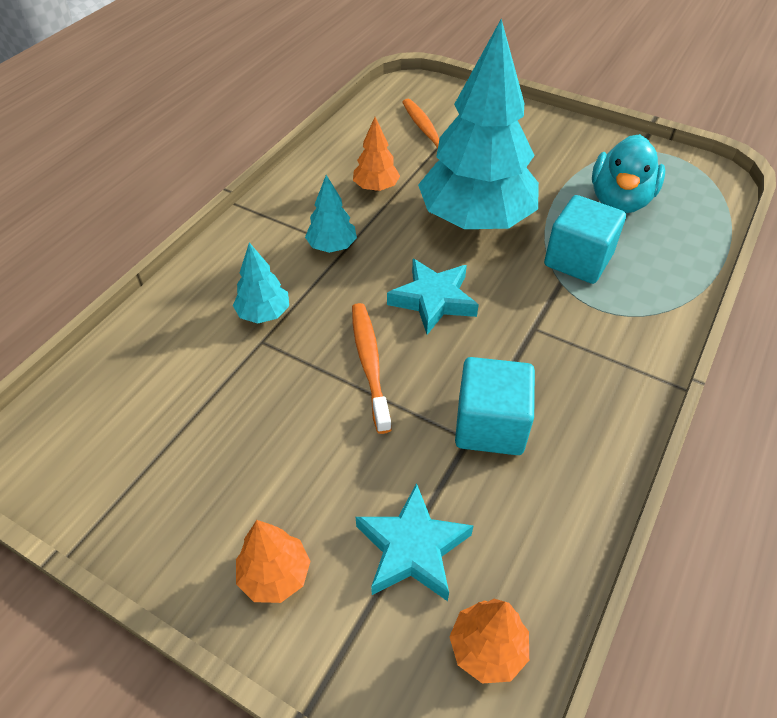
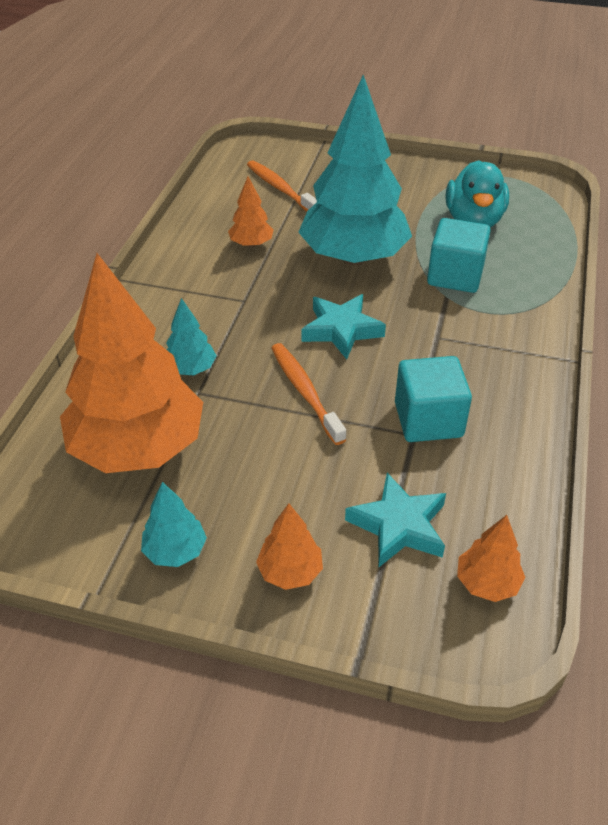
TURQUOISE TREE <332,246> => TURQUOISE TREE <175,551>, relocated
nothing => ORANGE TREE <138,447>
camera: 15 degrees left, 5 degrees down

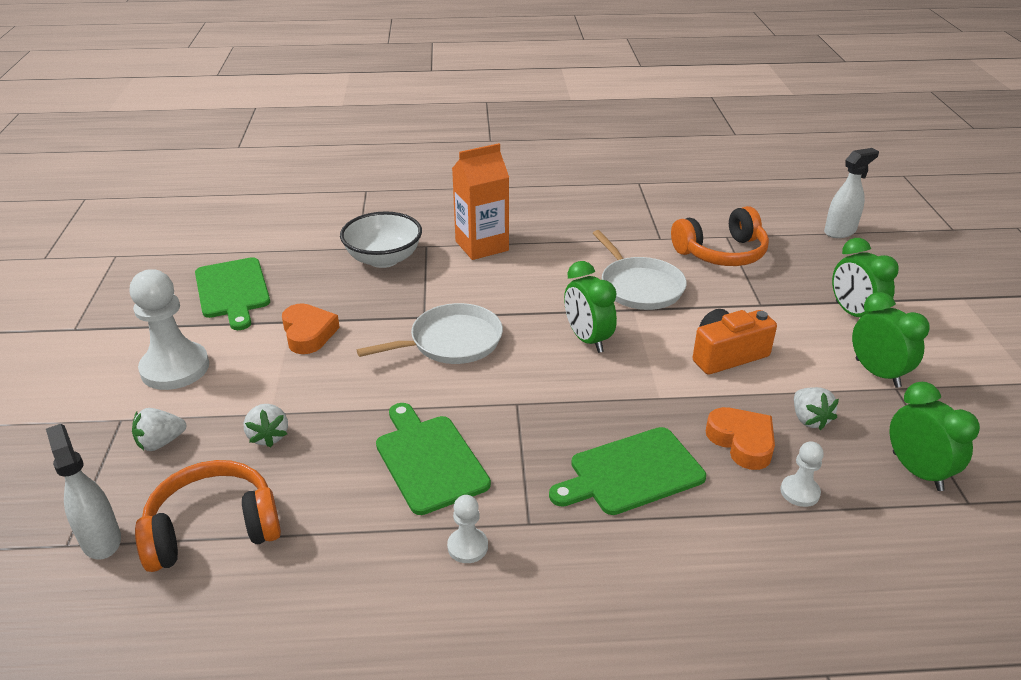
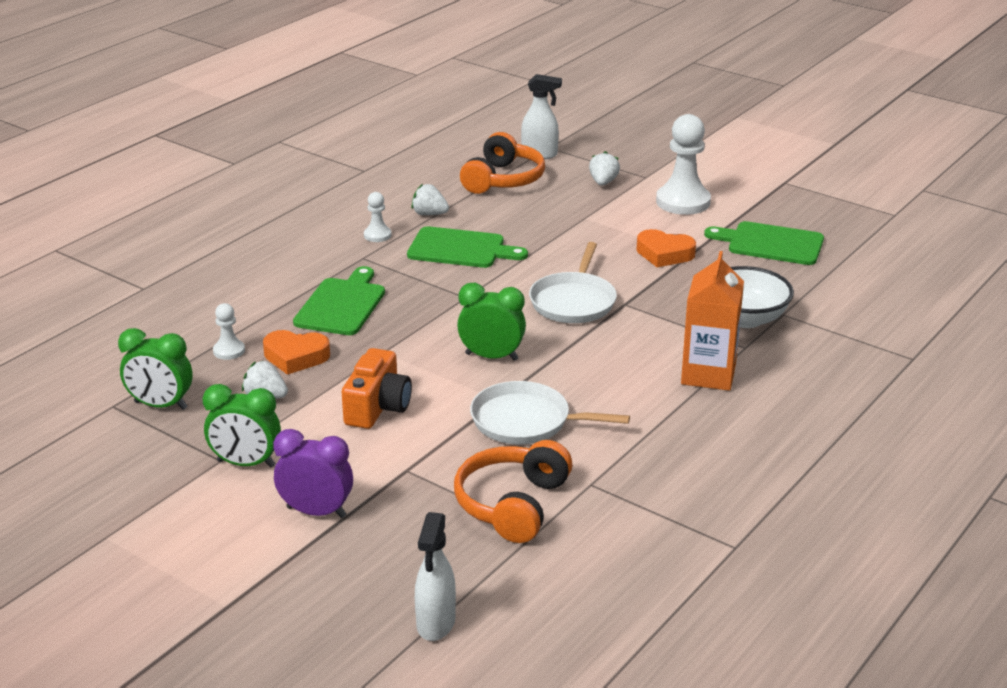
GREEN CLOCK <853,314> => PURPLE CLOCK <316,512>
WHITE STRAWBERRY <268,436> => WHITE STRAWBERRY <429,214>, relocated
camera: 130 degrees right, 5 degrees down

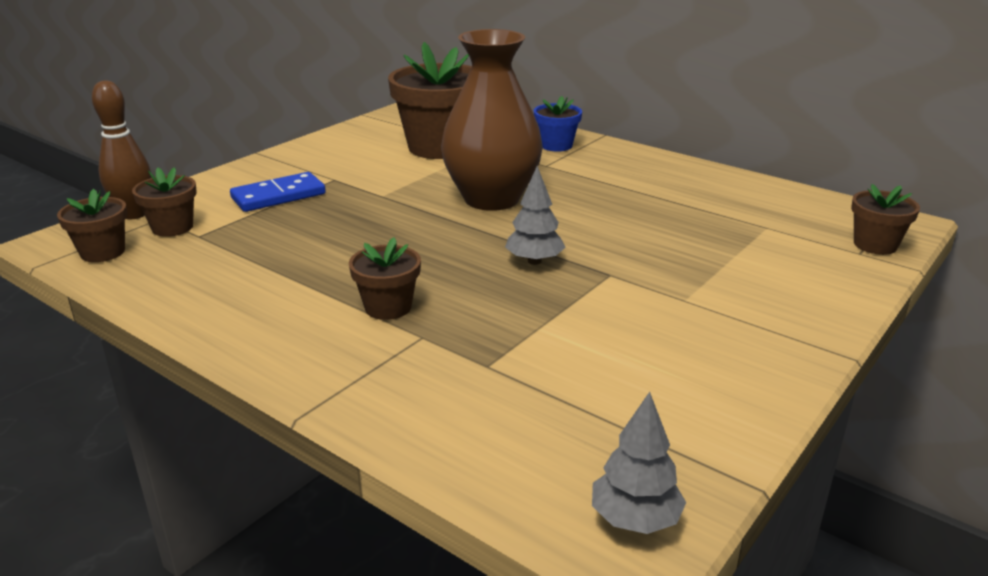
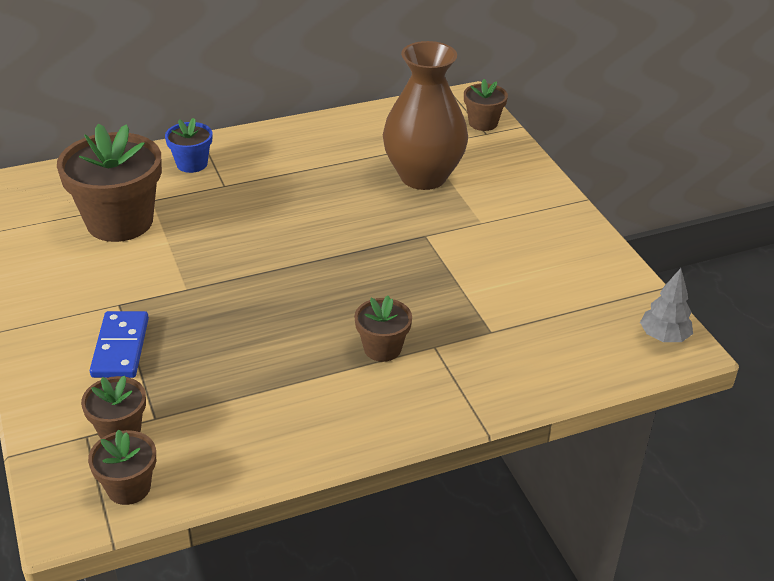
BROWN VASE <491,199> => BROWN VASE <423,176>, relocated
BROWN BOWLING PIN <134,214> => nothing
GREY TREE <534,261> => nothing
camera: 60 degrees left, 10 degrees up

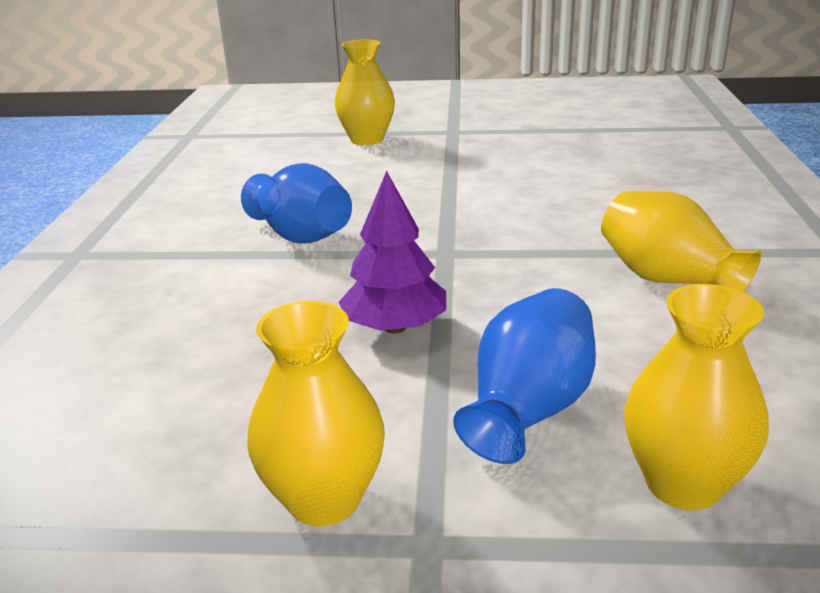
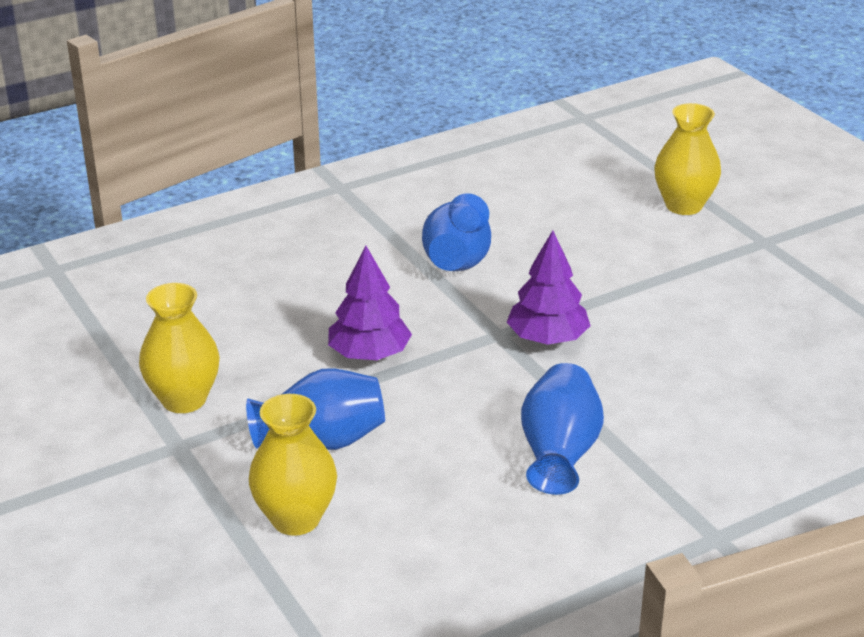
YELLOW VASE <668,280> => BLUE VASE <559,453>
nothing => PURPLE TREE <547,339>
camera: 55 degrees right, 5 degrees up

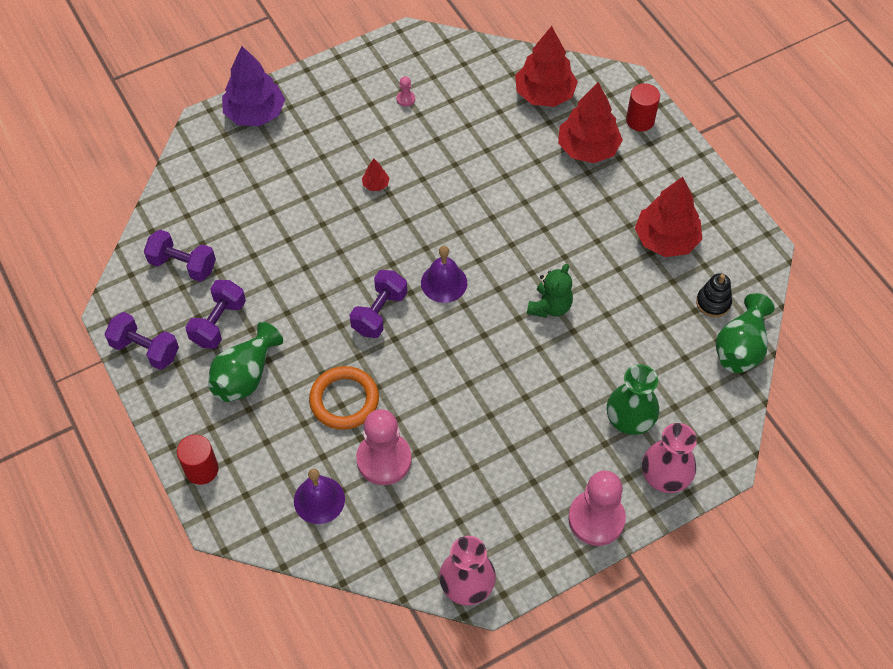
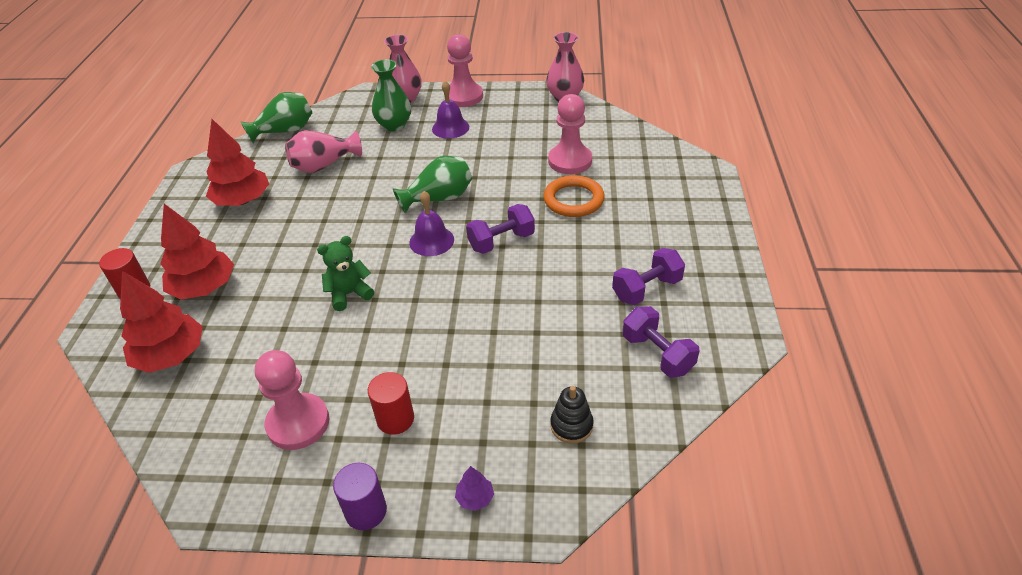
PURPLE TREE <255,113> => PURPLE TREE <475,498>, x0.43
PINK PAWN <405,99> => PINK PAWN <298,423>, x2.48
RED TREE <376,184> => nothing
GREEN TEDDY BEAR <550,306> => GREEN TEDDY BEAR <349,294>, relocated
BLACK STACKING TOY <713,303> => BLACK STACKING TOY <571,425>, relocated
PURPLE DUMBBELL <145,350> => nothing
GREEN VASE <245,376> => GREEN VASE <439,199>, relocated
RED CYLINDER <201,469> => RED CYLINDER <395,419>, relocated
PURPLE BELL <319,500> => PURPLE BELL <450,128>, relocated
nothing => PINK VASE <324,165>
nothing => PURPLE CYLINDER <366,511>
camera: 145 degrees left, 15 degrees down

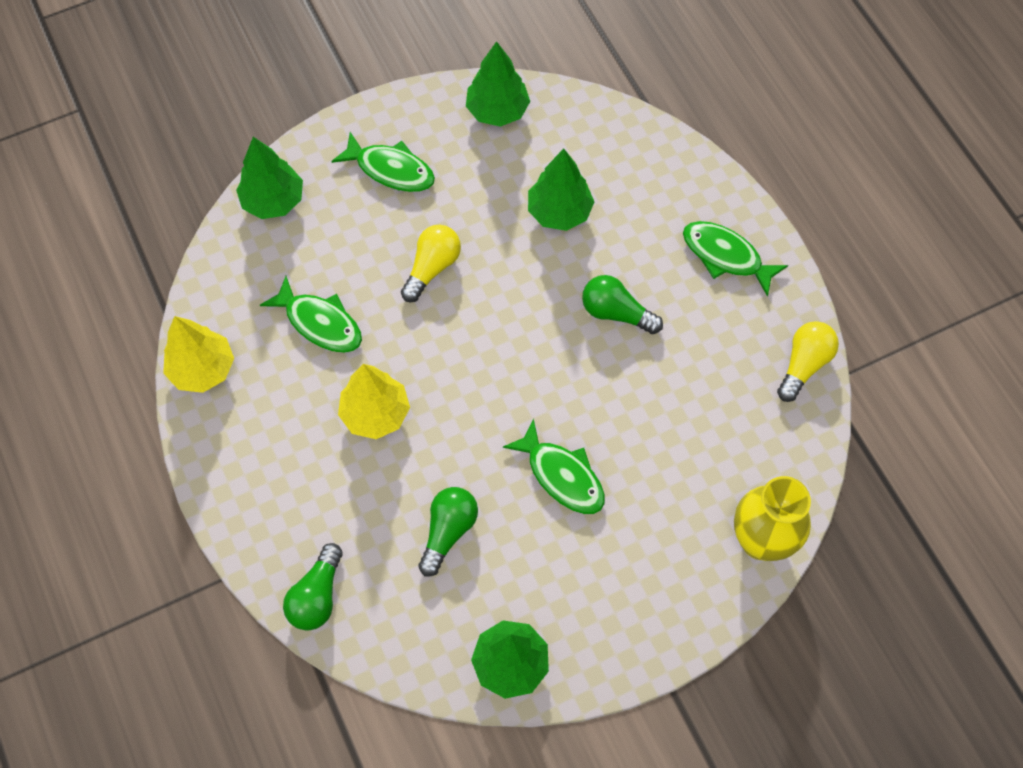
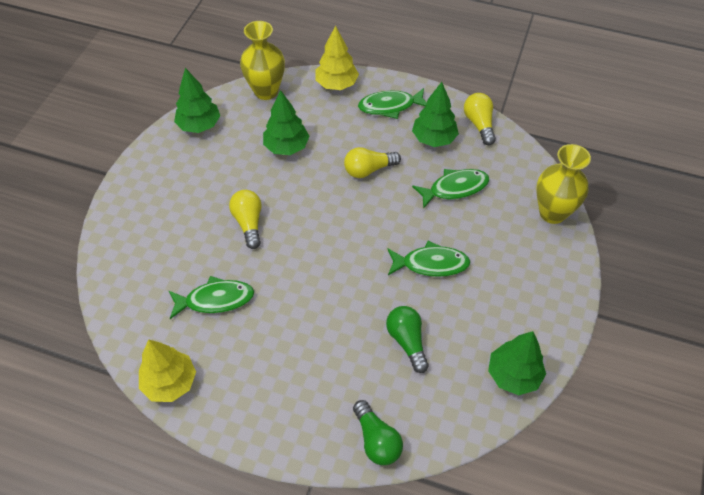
GREEN FISH <391,170> => GREEN FISH <455,188>, relocated
GREEN TREE <273,201> => GREEN TREE <434,139>, relocated
GREEN LIGHT BULB <616,313> => YELLOW LIGHT BULB <368,169>
YELLOW TREE <375,413> => YELLOW TREE <336,84>, relocated
nothing => YELLOW VASE <266,91>
camera: 45 degrees left, 10 degrees down

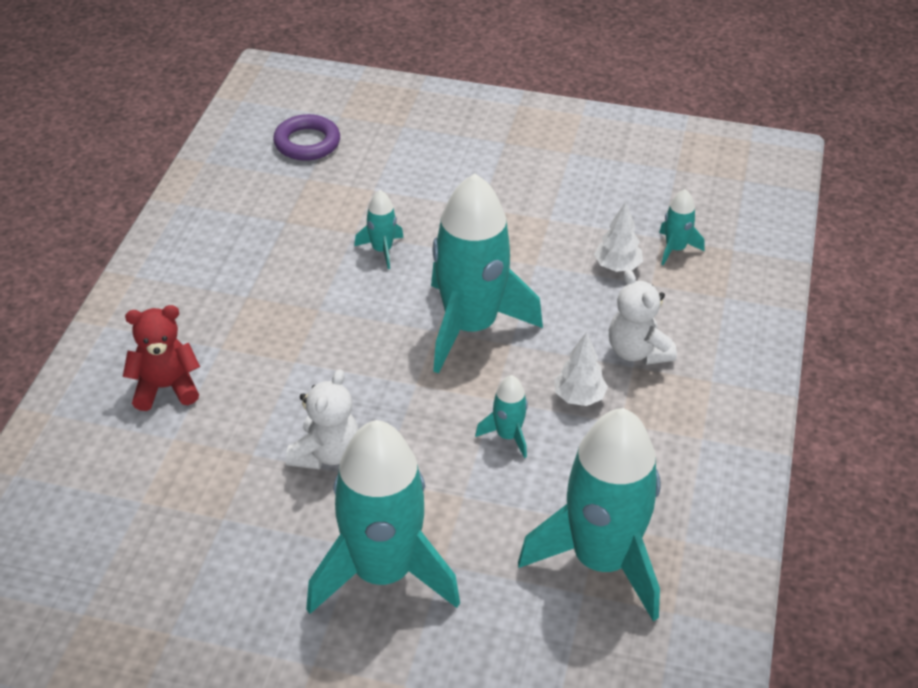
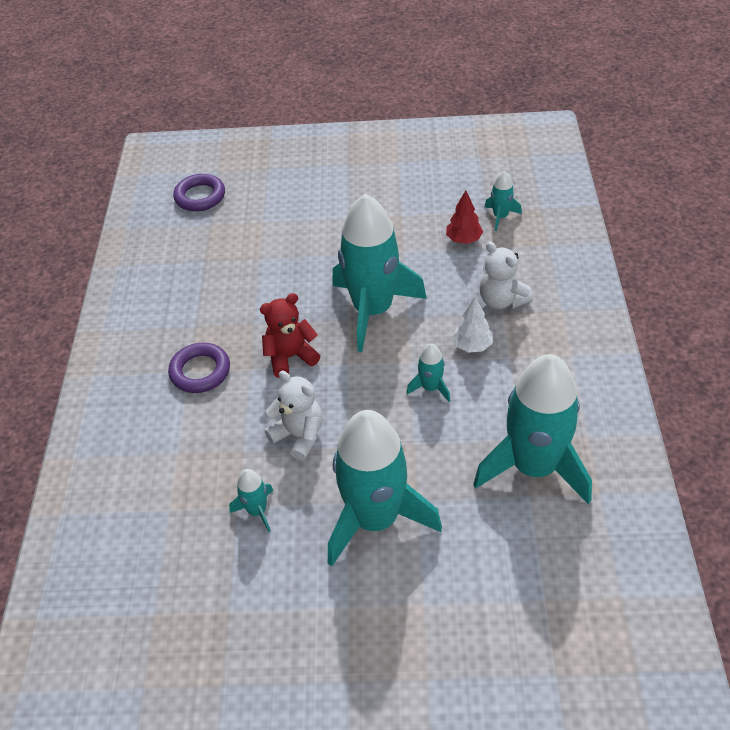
TURQUOISE ROCKET <382,250> => TURQUOISE ROCKET <257,511>, relocated
WHITE TREE <617,266> => RED TREE <464,239>
RED TEDDY BEAR <165,388> => RED TEDDY BEAR <290,357>, relocated
WHITE TEDDY BEAR <325,454> => WHITE TEDDY BEAR <299,436>, 60 degrees counterclockwise
nothing => PURPLE RING <200,371>
camera: 10 degrees left, 5 degrees up

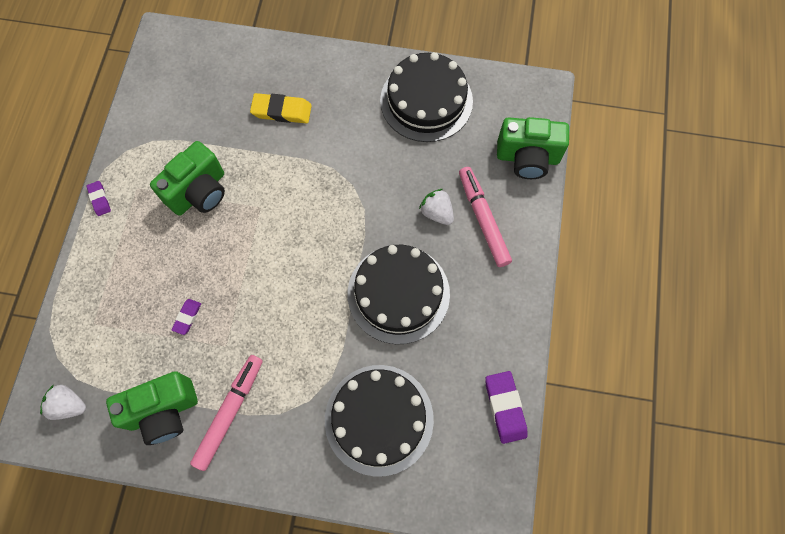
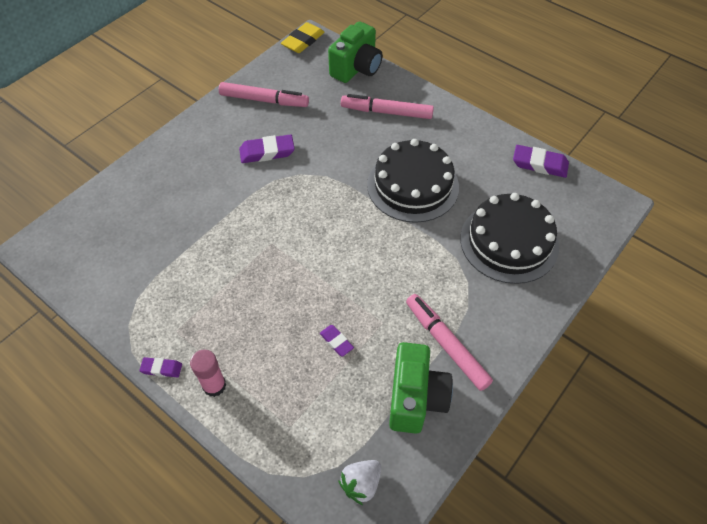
BLACK CAKE <426,101> => PINK MARKER <264,100>
YELLOW ERASER <282,111> => YELLOW ERASER <303,41>, relocated
GREEN CAMERA <199,192> => nothing
WHITE STRAWBERRY <437,213> => nothing
nothing => PURPLE ERASER <267,152>
nothing => PINK GLUE STICK <214,385>
camera: 60 degrees left, 15 degrees down

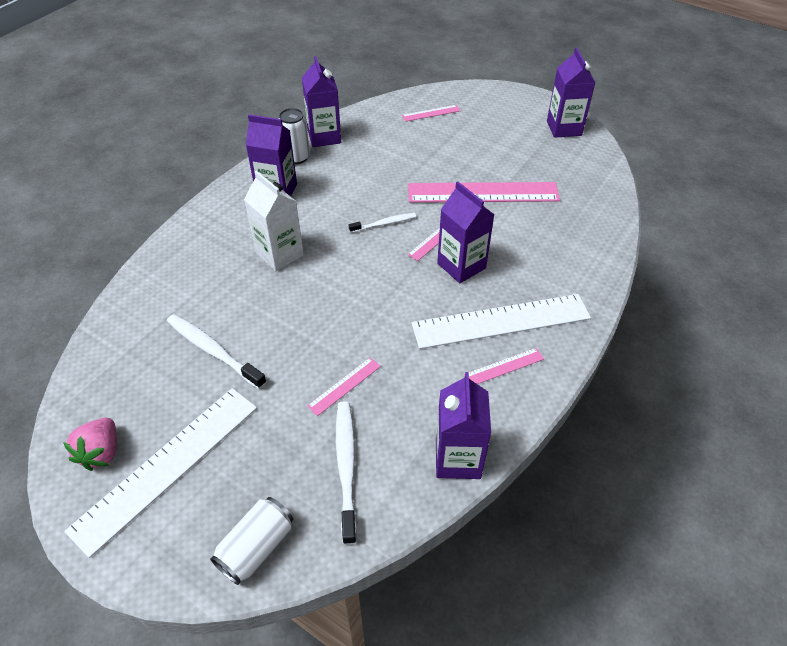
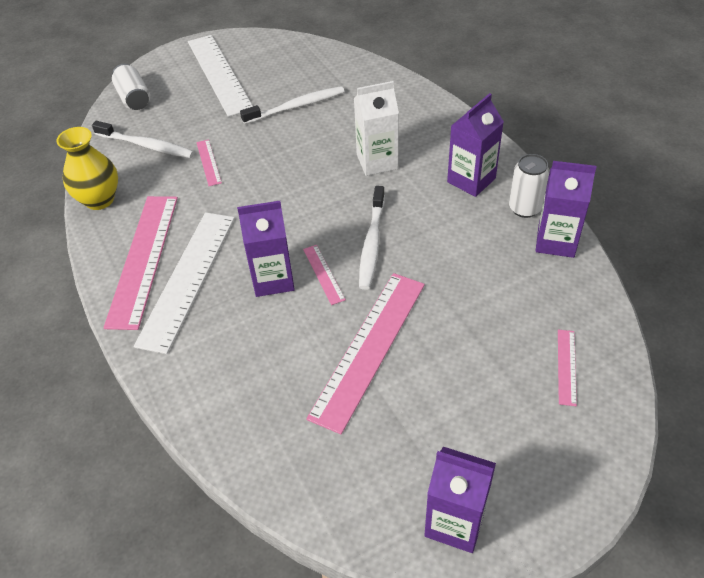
WHITE TOOTHBRUSH <384,224> => WHITE TOOTHBRUSH <372,243>, x1.65
PINK RULER <504,367> => PINK RULER <143,259>, x2.26
PURPLE CARTON <458,458> => YELLOW VASE <99,200>
PINK STRAWBERRY <101,452> => nothing
camera: 120 degrees right, 0 degrees up

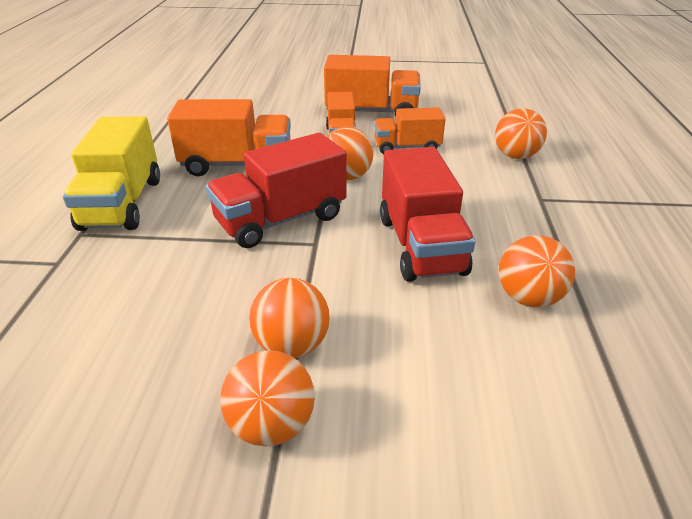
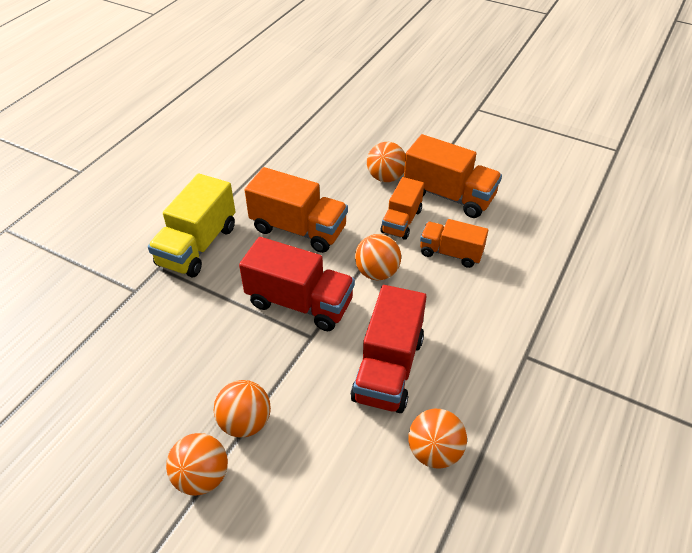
ORANGE BALL <515,156> => ORANGE BALL <385,177>, relocated
RED TRUCK <281,219> => RED TRUCK <299,303>, 150 degrees counterclockwise
camera: 25 degrees right, 10 degrees up

